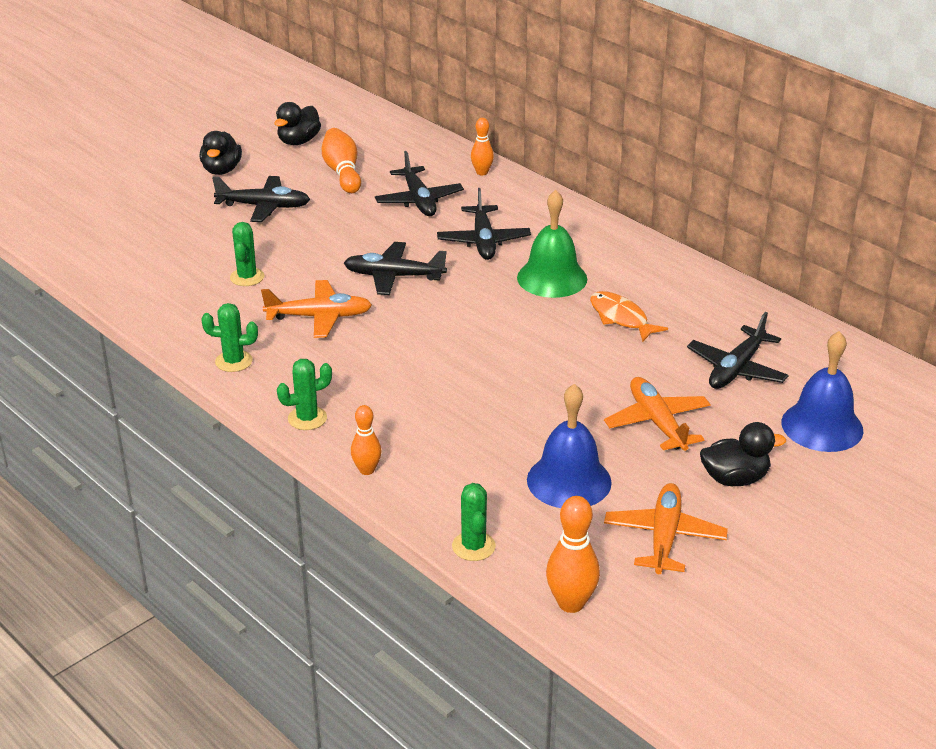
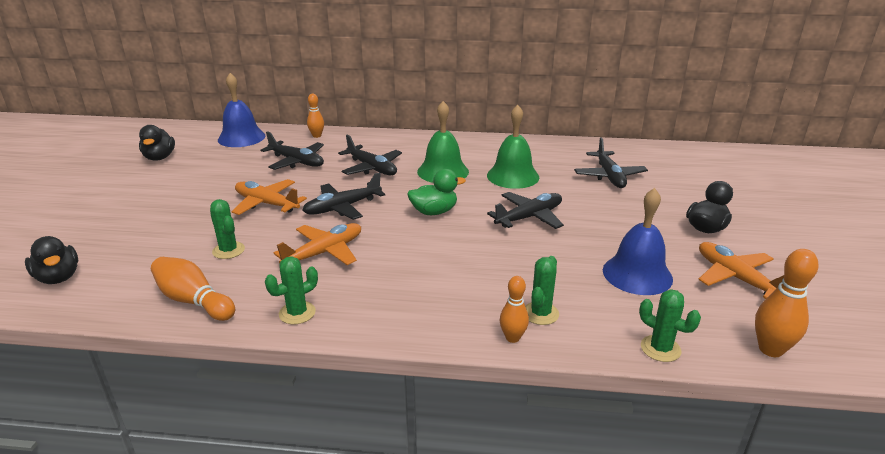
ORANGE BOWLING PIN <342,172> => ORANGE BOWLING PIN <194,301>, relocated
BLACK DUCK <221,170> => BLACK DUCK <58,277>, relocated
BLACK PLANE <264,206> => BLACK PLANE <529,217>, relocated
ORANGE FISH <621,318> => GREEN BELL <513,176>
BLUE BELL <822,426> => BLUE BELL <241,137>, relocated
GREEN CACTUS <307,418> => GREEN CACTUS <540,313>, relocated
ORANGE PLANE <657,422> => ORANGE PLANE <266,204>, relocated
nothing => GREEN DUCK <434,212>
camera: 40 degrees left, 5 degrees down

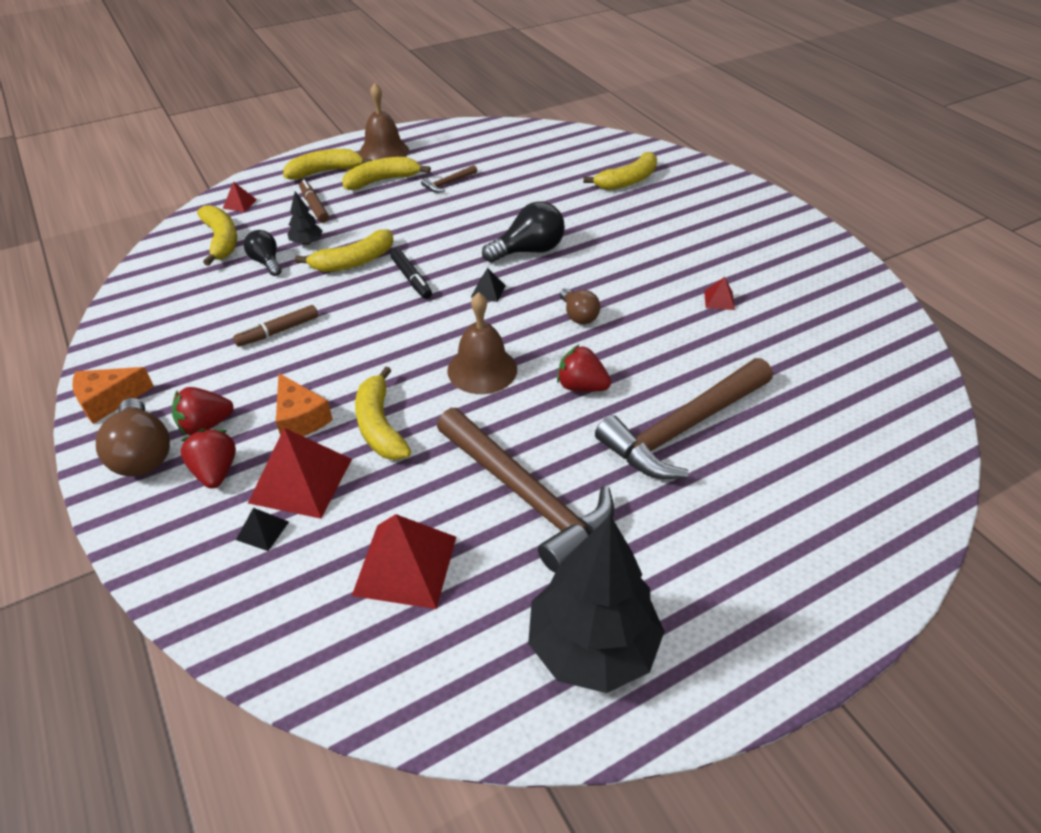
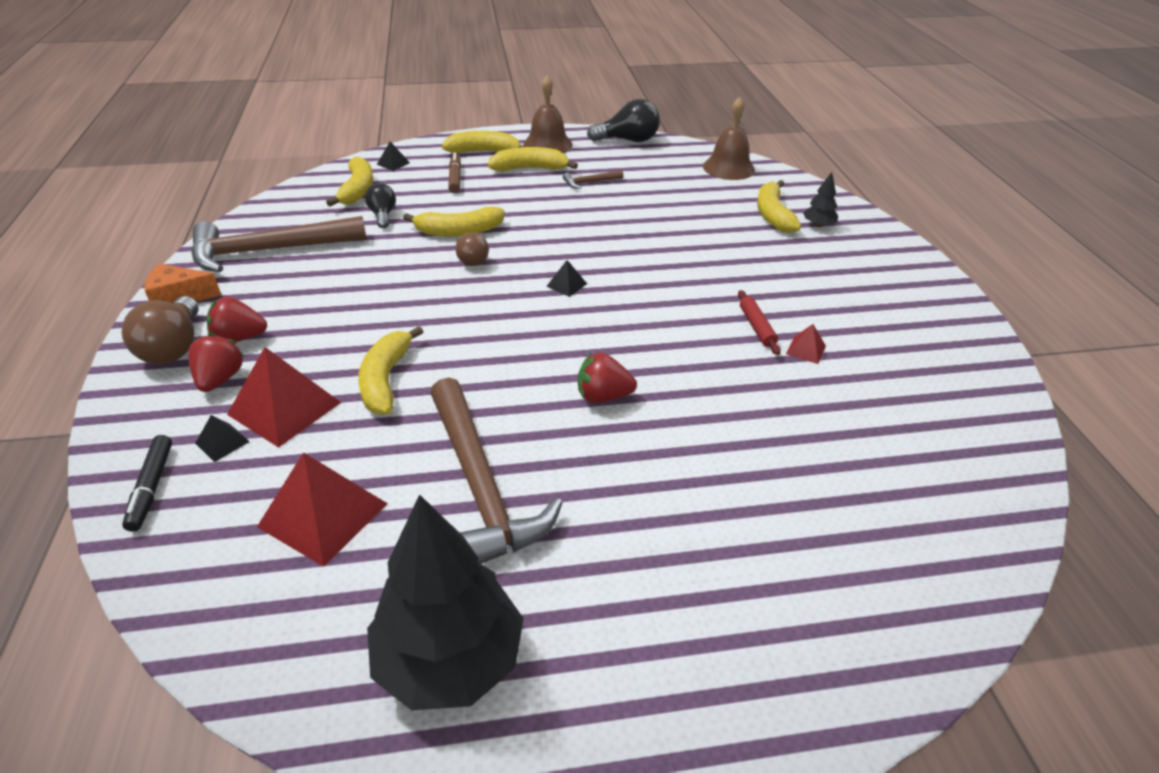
YELLOW BANANA <627,181> => YELLOW BANANA <773,215>, 105 degrees clockwise
RED PYRAMID <239,204> => BLACK PYRAMID <393,163>
BLACK TREE <307,242> => BLACK TREE <818,225>, relocated
BLACK LIGHT BULB <529,251> => BLACK LIGHT BULB <628,140>, relocated
BLACK MARKER <411,279> => BLACK MARKER <151,488>, relocated
BROWN LIGHT BULB <578,316> => BROWN LIGHT BULB <473,259>, relocated
BROWN BELL <482,369> => BROWN BELL <728,168>, relocated
BROWN MARKER <278,331> => nothing
RED STRAWBERRY <581,386> => RED STRAWBERRY <603,396>, 45 degrees counterclockwise
BROWN HAMMER <682,428> => BROWN HAMMER <269,250>, relocated
ORANGE CHEESE <300,418> => nothing
nothing => RED ROLLING PIN <757,327>
camera: 20 degrees right, 5 degrees down

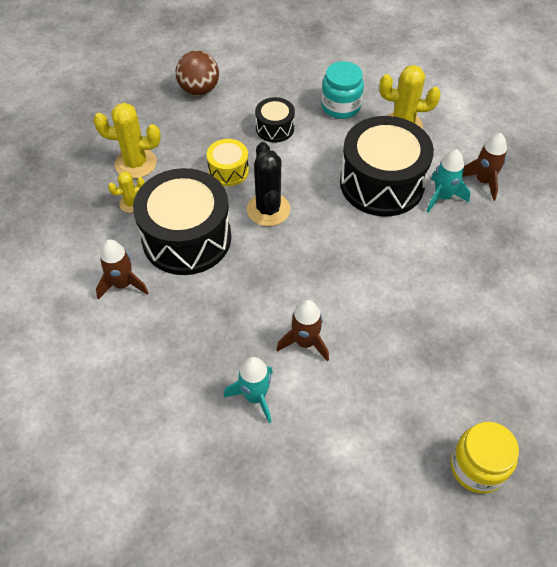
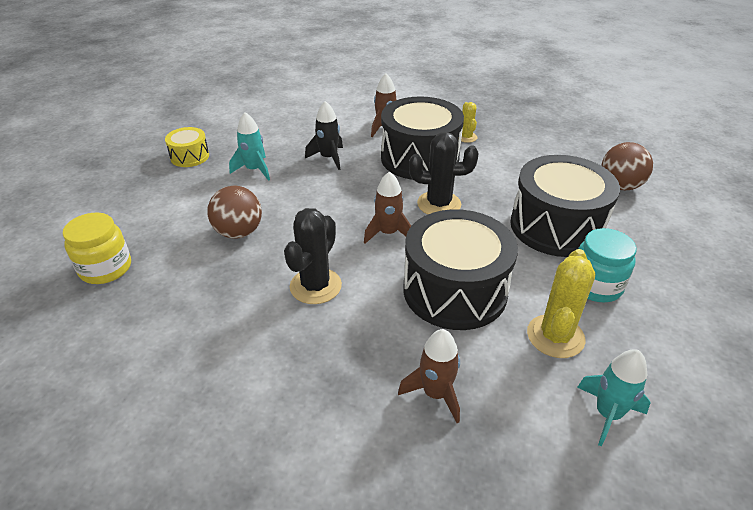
BLACK DRUM <275,128> => BLACK DRUM <556,226>, x2.06
YELLOW CACTUS <135,163> => nothing
YELLOW DRUM <228,170> => YELLOW DRUM <190,156>, relocated
TURQUOISE ROCKET <442,197> => TURQUOISE ROCKET <607,414>, relocated
BROWN ROCKET <305,342> => BROWN ROCKET <388,233>, relocated
nothing => BLACK ROCKET <328,158>
nothing => BROWN BALL <239,232>
nothing => BLACK CACTUS <315,286>
camera: 105 degrees right, 15 degrees down

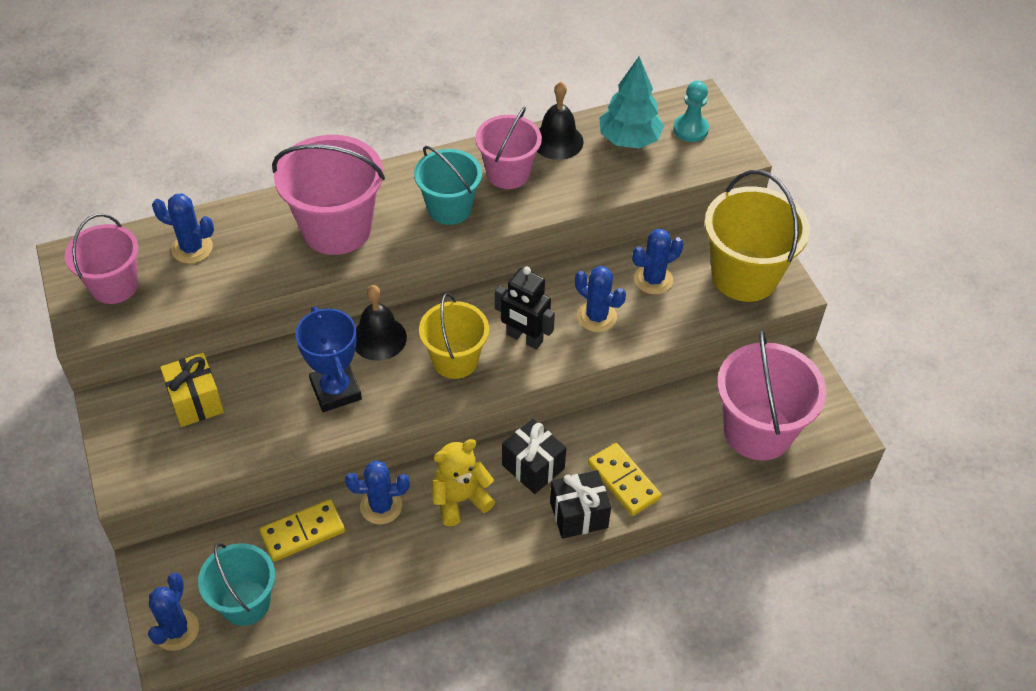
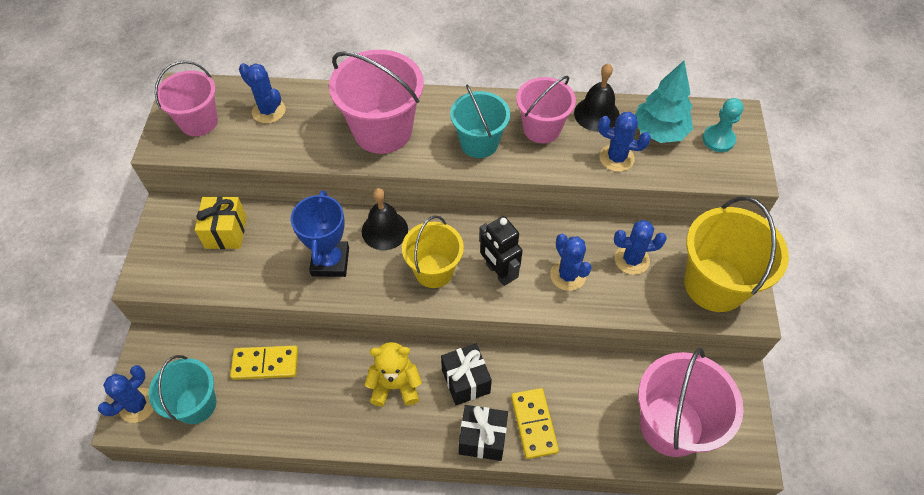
BLUE CACTUS <381,506> => BLUE CACTUS <616,158>, relocated
camera: 25 degrees right, 5 degrees up

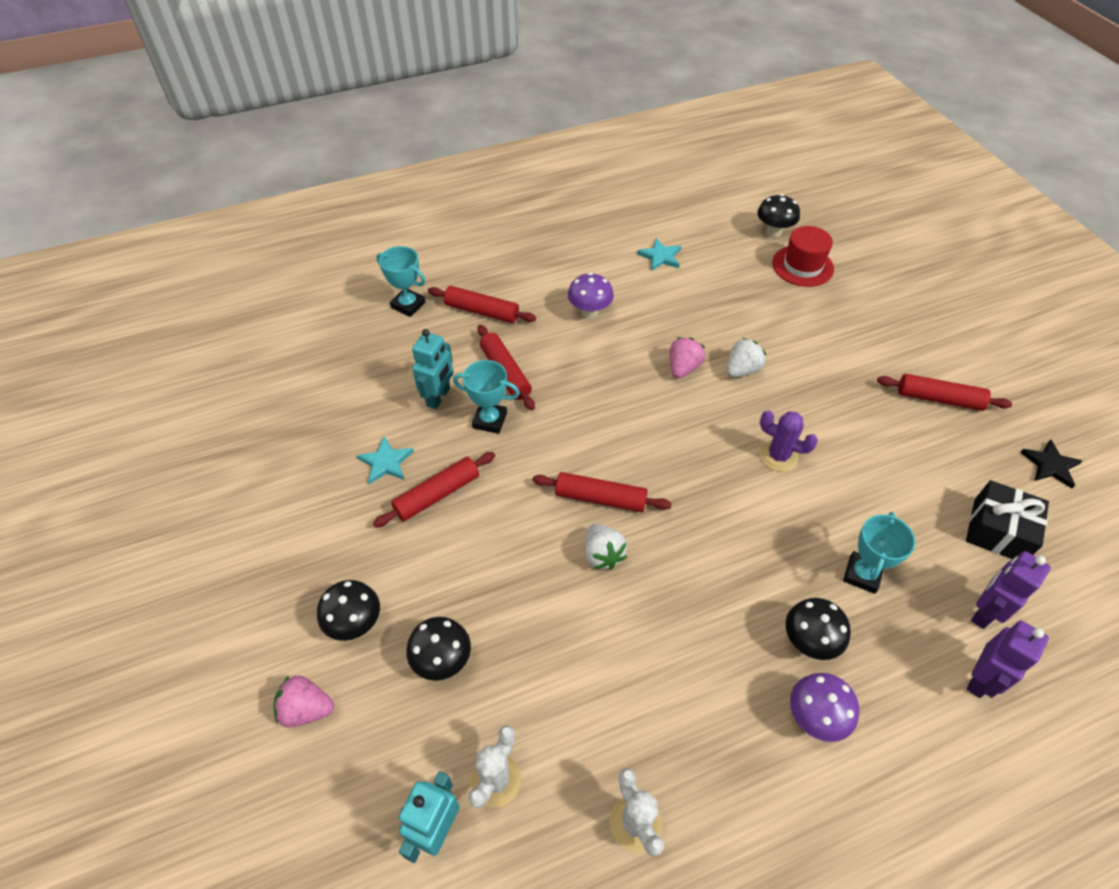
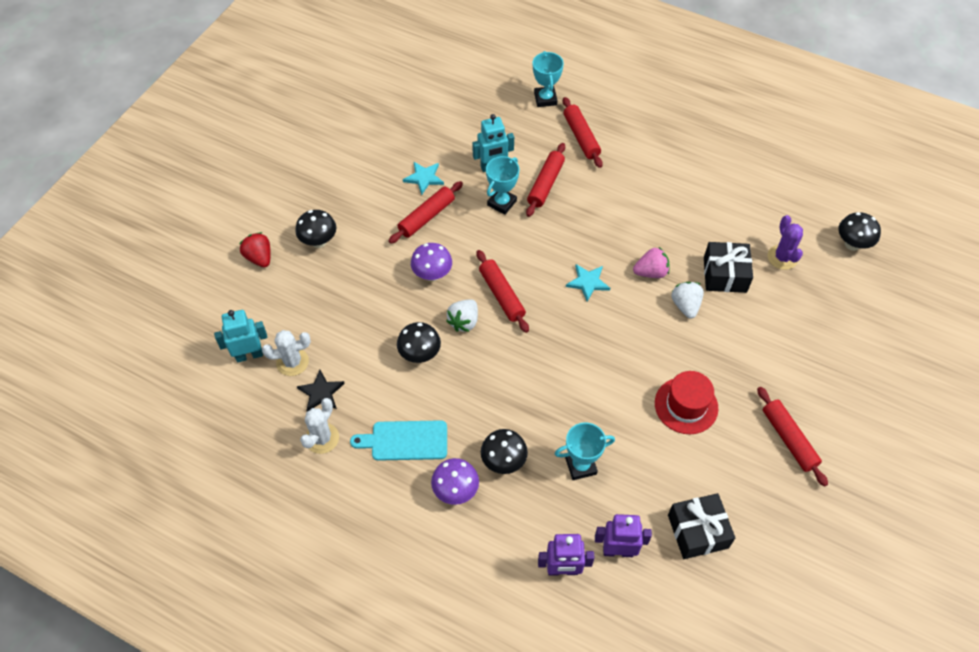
RED HAT <802,266> => RED HAT <686,405>, relocated
TURQUOISE STAR <660,256> => TURQUOISE STAR <588,282>, relocated
PURPLE MUSHROOM <589,312> => PURPLE MUSHROOM <432,274>, relocated
WHITE STRAWBERRY <742,370> => WHITE STRAWBERRY <685,305>, 105 degrees counterclockwise
TURQUOISE TROPHY <490,420> => TURQUOISE TROPHY <501,203>, 60 degrees clockwise
PURPLE CACTUS <778,456> => PURPLE CACTUS <782,257>, relocated
BLACK STAR <1050,465> => BLACK STAR <321,392>, relocated
RED ROLLING PIN <437,495> => RED ROLLING PIN <426,217>, 60 degrees counterclockwise
BLACK MUSHROOM <442,661> => BLACK MUSHROOM <420,354>, relocated
PINK STRAWBERRY <306,709> => RED STRAWBERRY <259,257>
nothing => BLACK GIFT <725,274>
nothing => TURQUOISE CUTTING BOARD <405,440>
camera: 50 degrees right, 5 degrees up

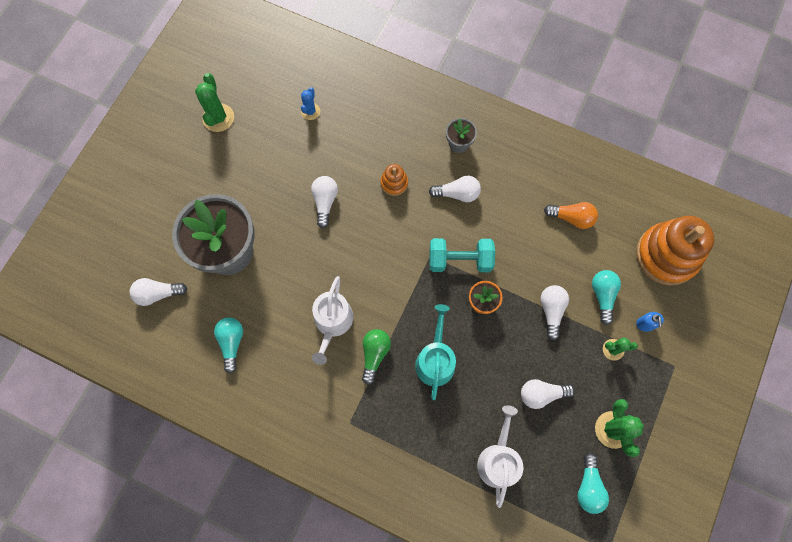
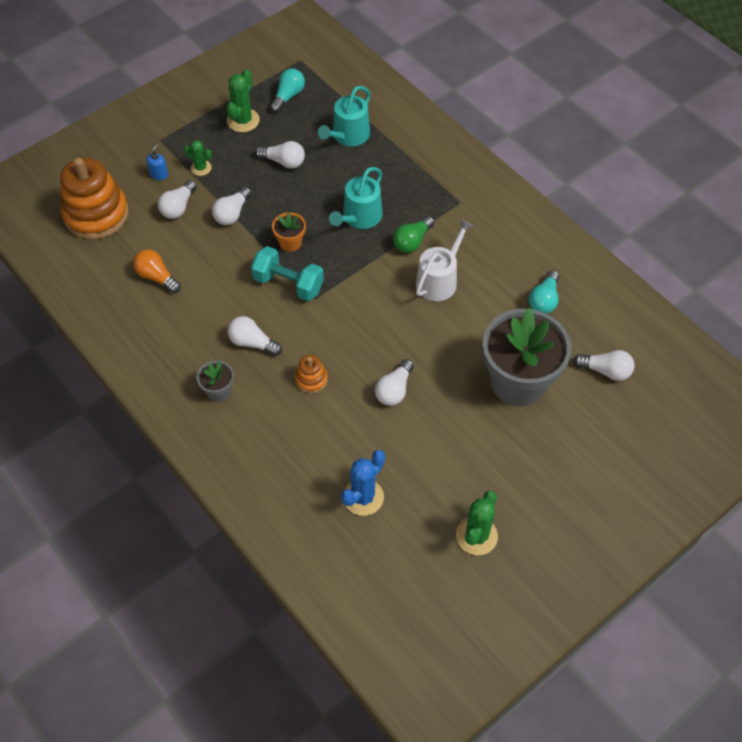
BLUE CACTUS <310,111> => BLUE CACTUS <363,497>, x1.62
TURQUOISE LIGHT BULB <602,296> => WHITE LIGHT BULB <178,207>
WHITE WATERING CAN <498,459> => TURQUOISE WATERING CAN <348,136>
camera: 155 degrees left, 15 degrees down

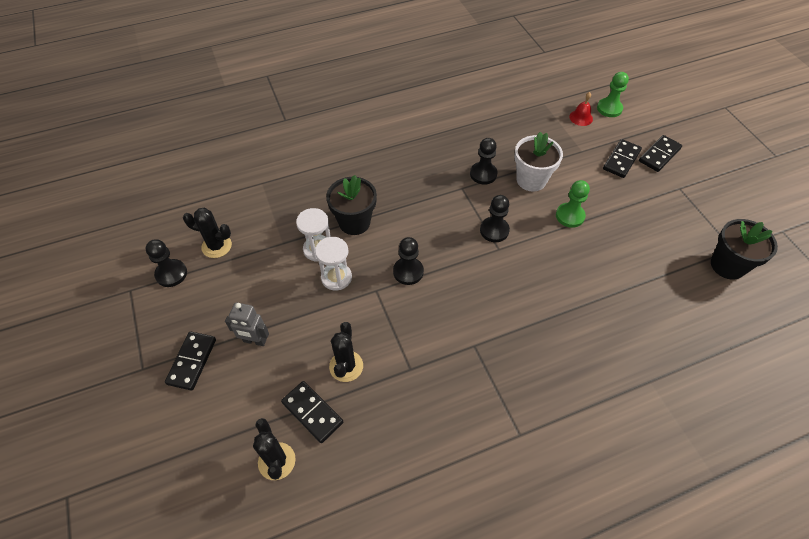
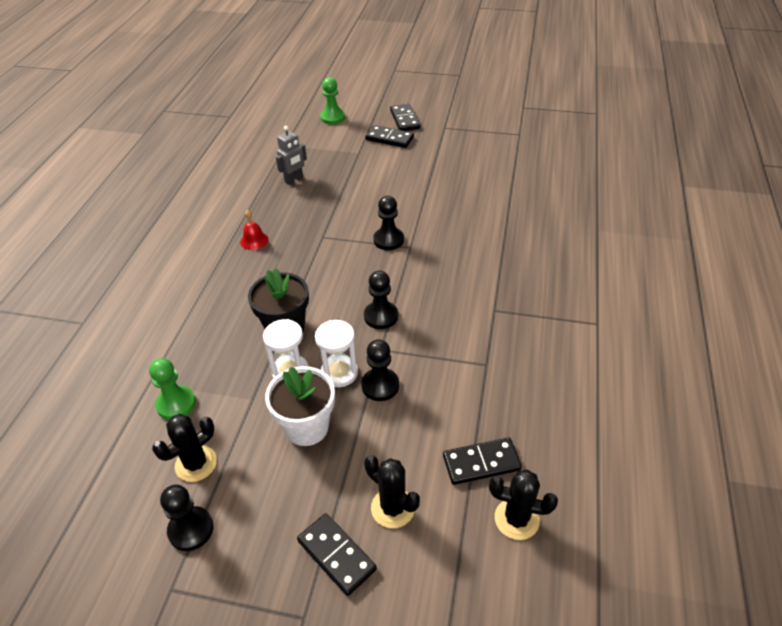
RED BELL <581,117> => RED BELL <254,240>, relocated
WHITE FLOWER POT <531,180> => WHITE FLOWER POT <307,427>, relocated
BLACK PAWN <483,174> => BLACK PAWN <380,385>, relocated
BLACK DOMINO <621,160> => BLACK DOMINO <389,139>, 45 degrees counterclockwise
GREEN PAWN <570,216> => GREEN PAWN <176,404>, relocated
BLACK FLOWER POT <727,265> => nothing
GREY ROBOT <254,341> => GREY ROBOT <294,180>, relocated
BLACK CACTUS <346,366> => BLACK CACTUS <393,508>, relocated
camera: 55 degrees left, 10 degrees down

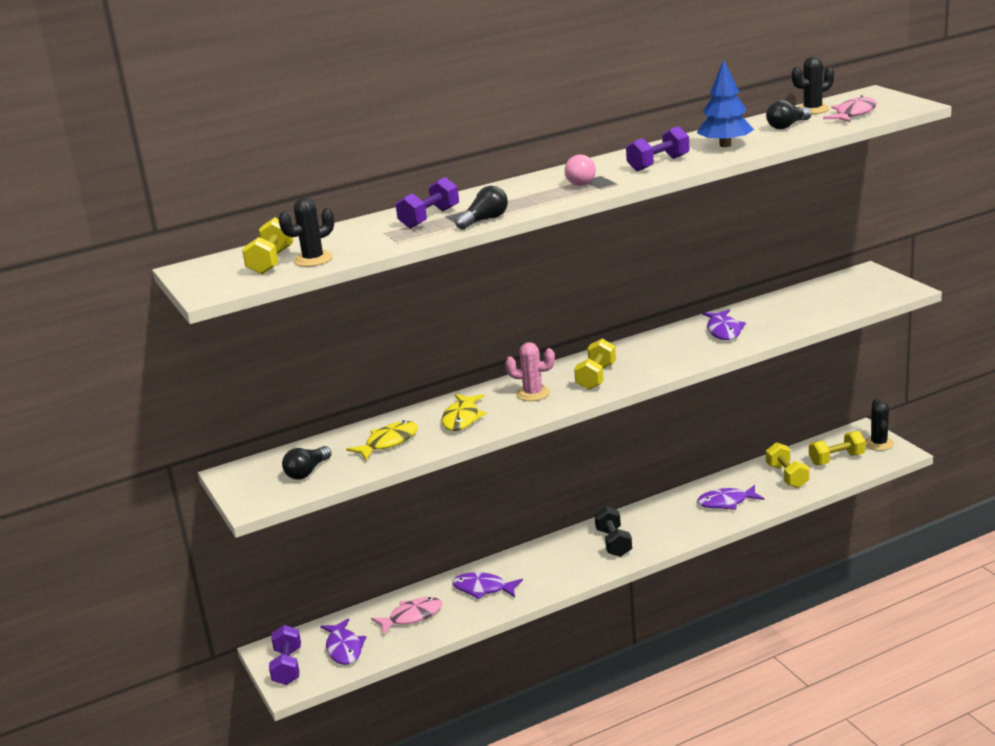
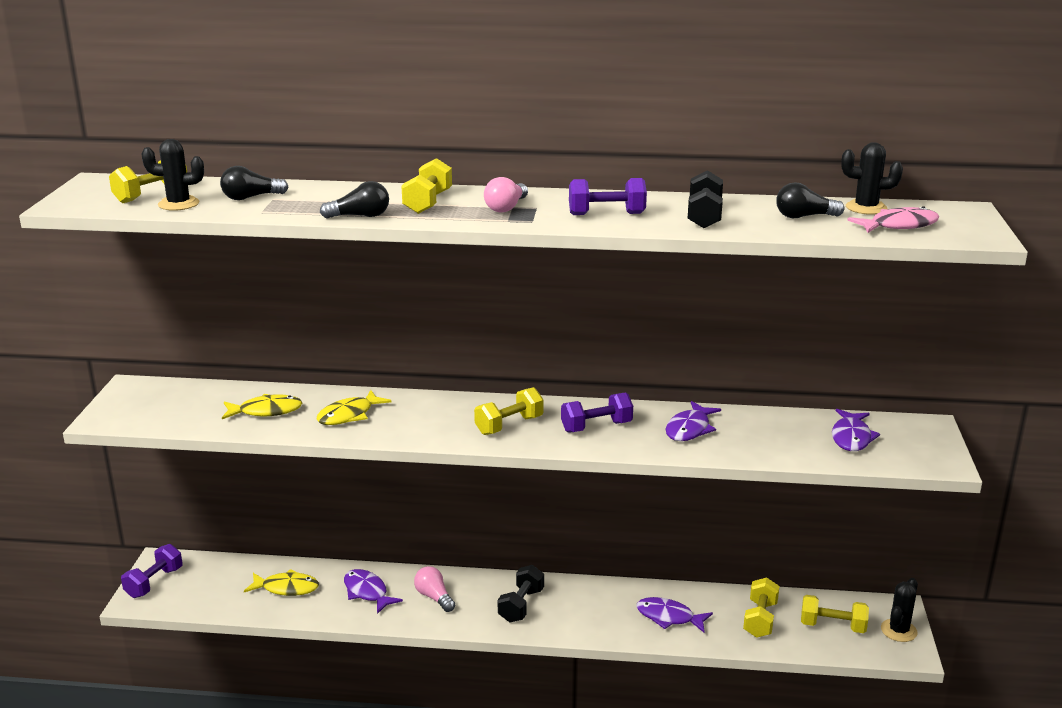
BLUE TREE <725,145> => BLACK DUMBBELL <704,216>
PURPLE DUMBBELL <429,218> => PURPLE DUMBBELL <596,427>, relocated
PINK CACTUS <533,393> => nothing
BLACK LIGHT BULB <307,472> => BLACK LIGHT BULB <251,197>, relocated
PINK FISH <412,617> => YELLOW FISH <286,588>
PURPLE FISH <344,648> => PURPLE FISH <851,437>, relocated
nothing => YELLOW DUMBBELL <428,202>
nothing => PINK LIGHT BULB <434,597>
camera: 30 degrees right, 0 degrees up

